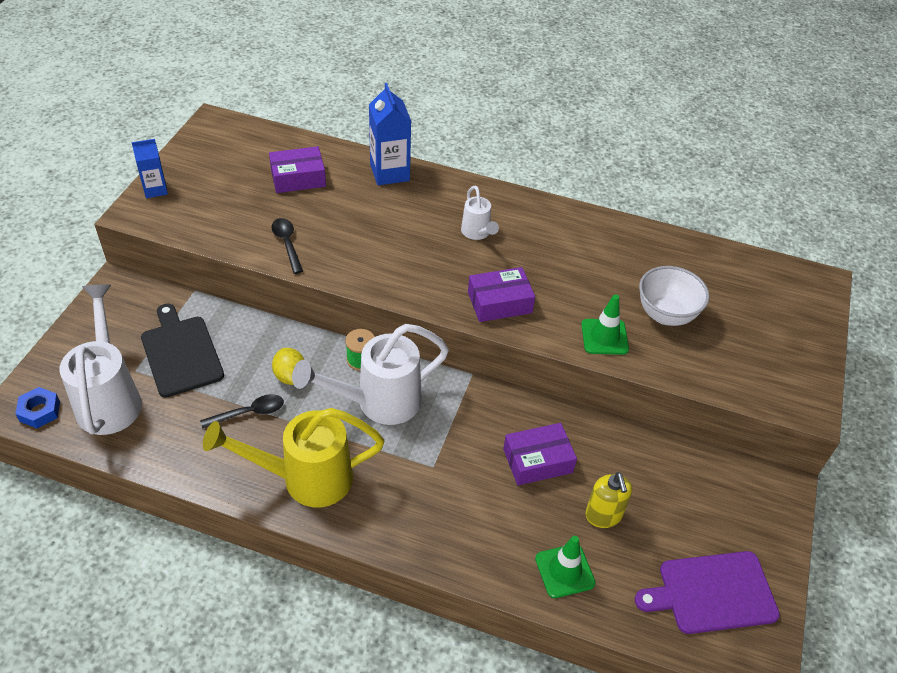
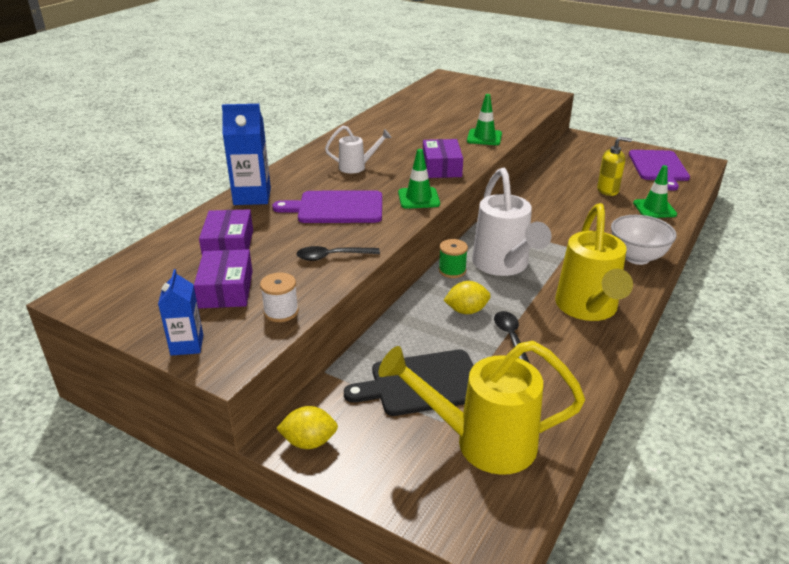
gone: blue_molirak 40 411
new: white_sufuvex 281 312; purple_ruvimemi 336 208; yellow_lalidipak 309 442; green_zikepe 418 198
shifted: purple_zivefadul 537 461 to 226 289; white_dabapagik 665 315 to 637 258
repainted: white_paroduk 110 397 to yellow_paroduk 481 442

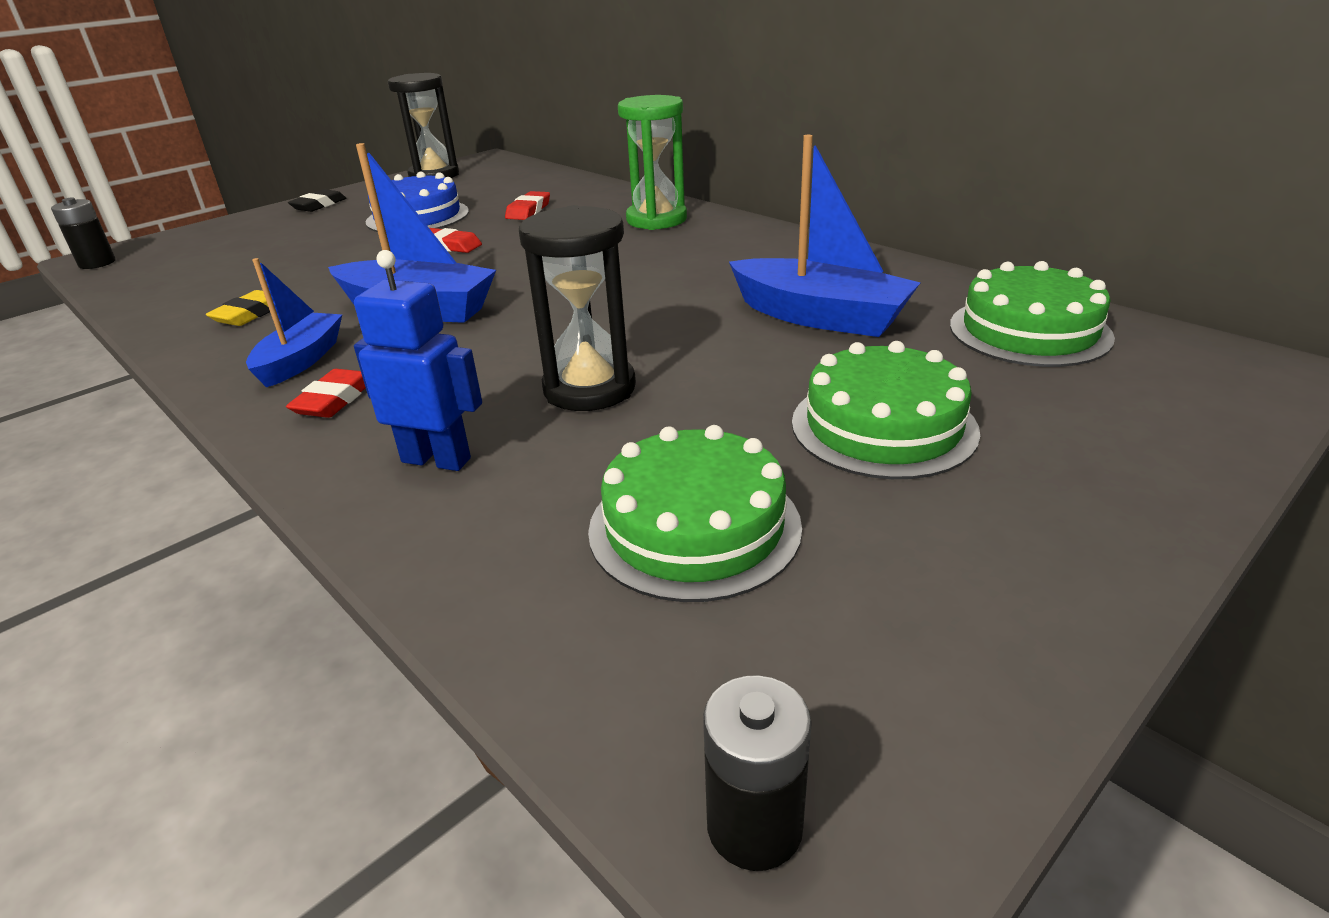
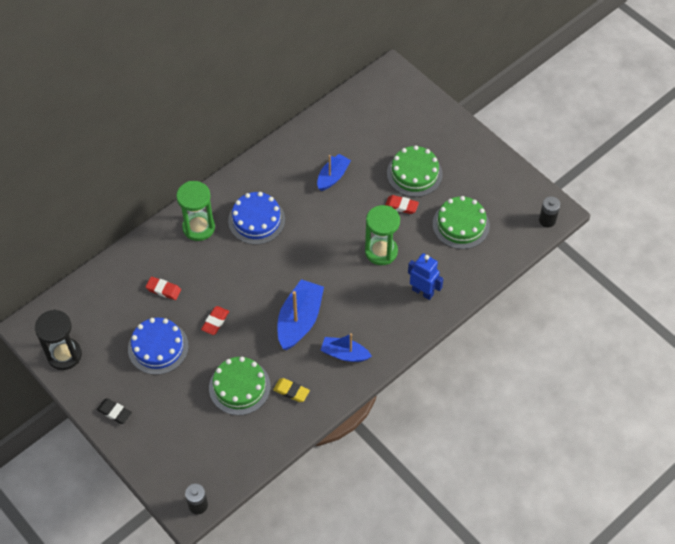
new: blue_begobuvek 256 220
shifted: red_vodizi 334 400 to 401 206; green_begobuvek 1029 331 to 239 387
repainted: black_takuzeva 589 388 to green_takuzeva 381 251
rotated: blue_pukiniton 437 459 = 423 292 105 degrees clockwise
scaled: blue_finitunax 820 316 = 333 176 x0.63

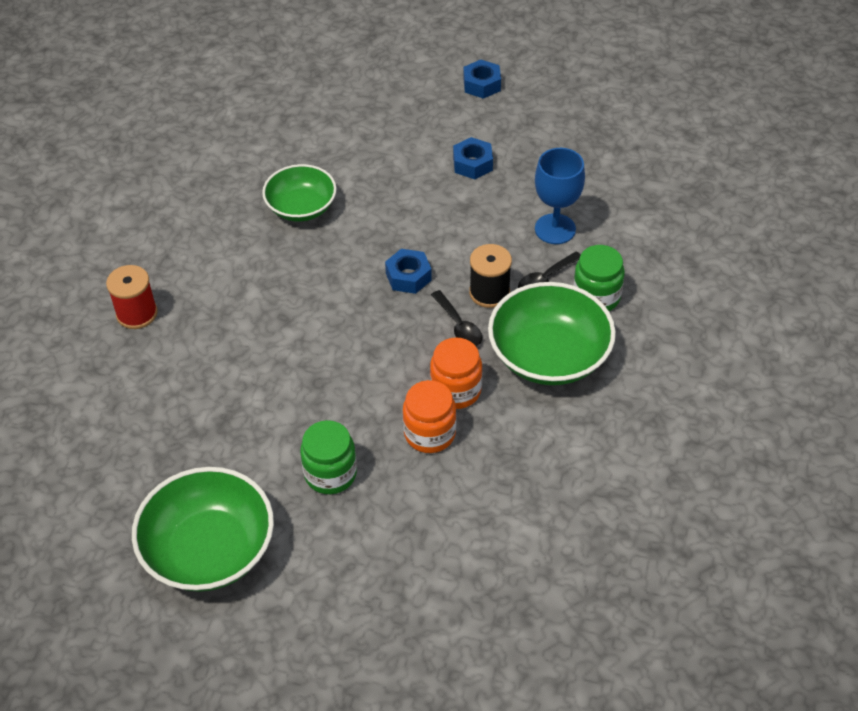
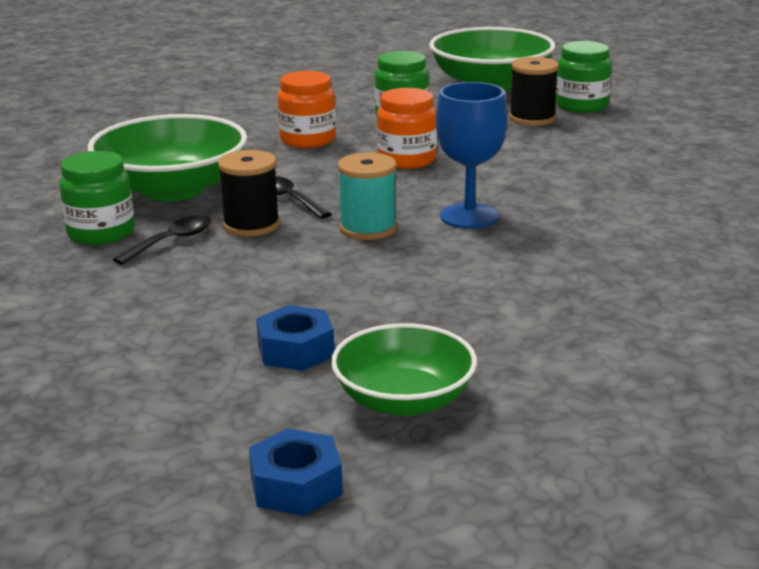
gone: red_sufuvex 137 313
new: black_sufuvex 532 118; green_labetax 581 105
shifted: green_dabapagik 301 207 to 404 400; orange_labetax 456 390 to 406 160; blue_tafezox 555 229 to 469 216
swapped: blue_molirak 408 276 to turquoise_sufuvex 368 228

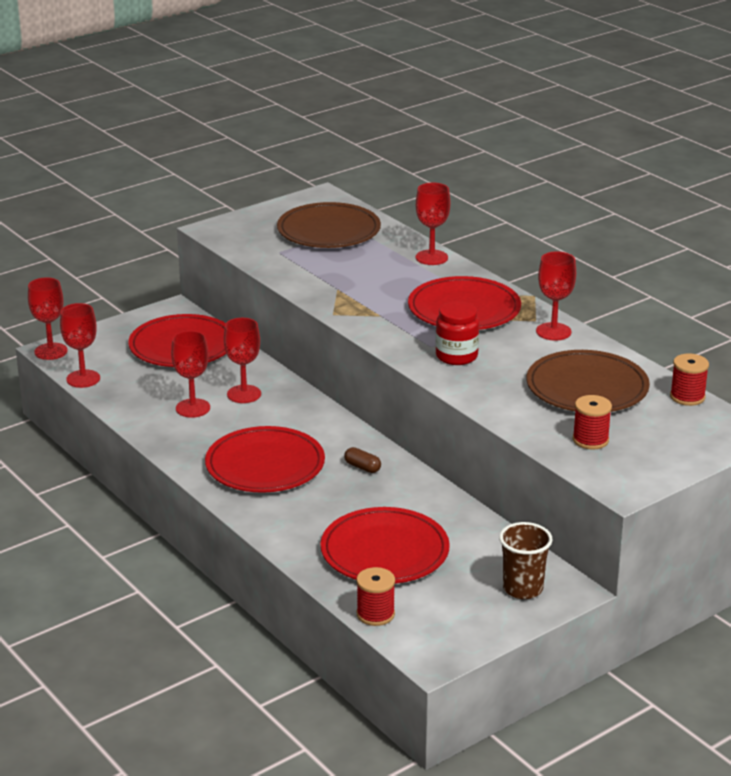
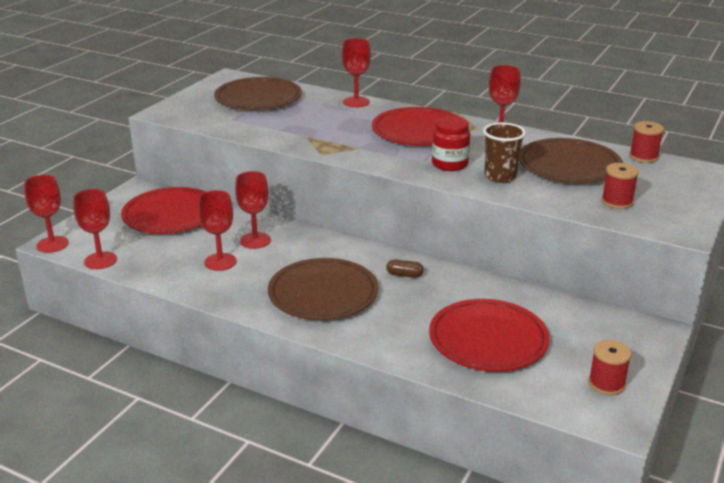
shifted: red_sufuvex 375 614 to 606 384; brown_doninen 522 589 to 500 177
repainted: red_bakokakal 265 465 to brown_bakokakal 323 293

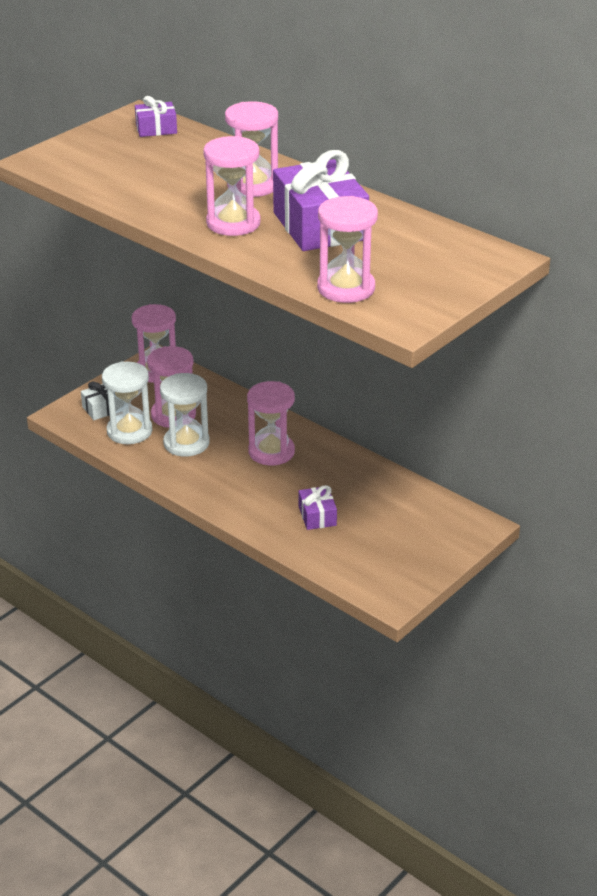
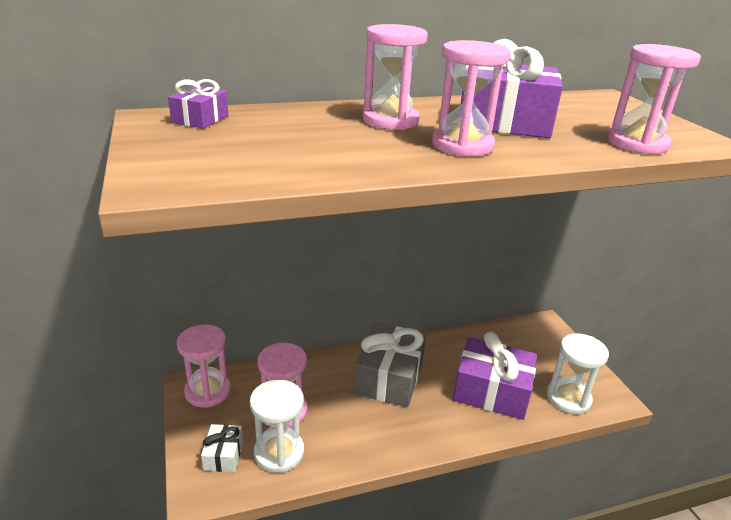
shifted: white_takuzeva 186 443 to 568 398
swapped: pink_takuzeva 271 452 to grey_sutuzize 389 377
scaled: purple_sutuzize 317 516 = 491 391 x2.05

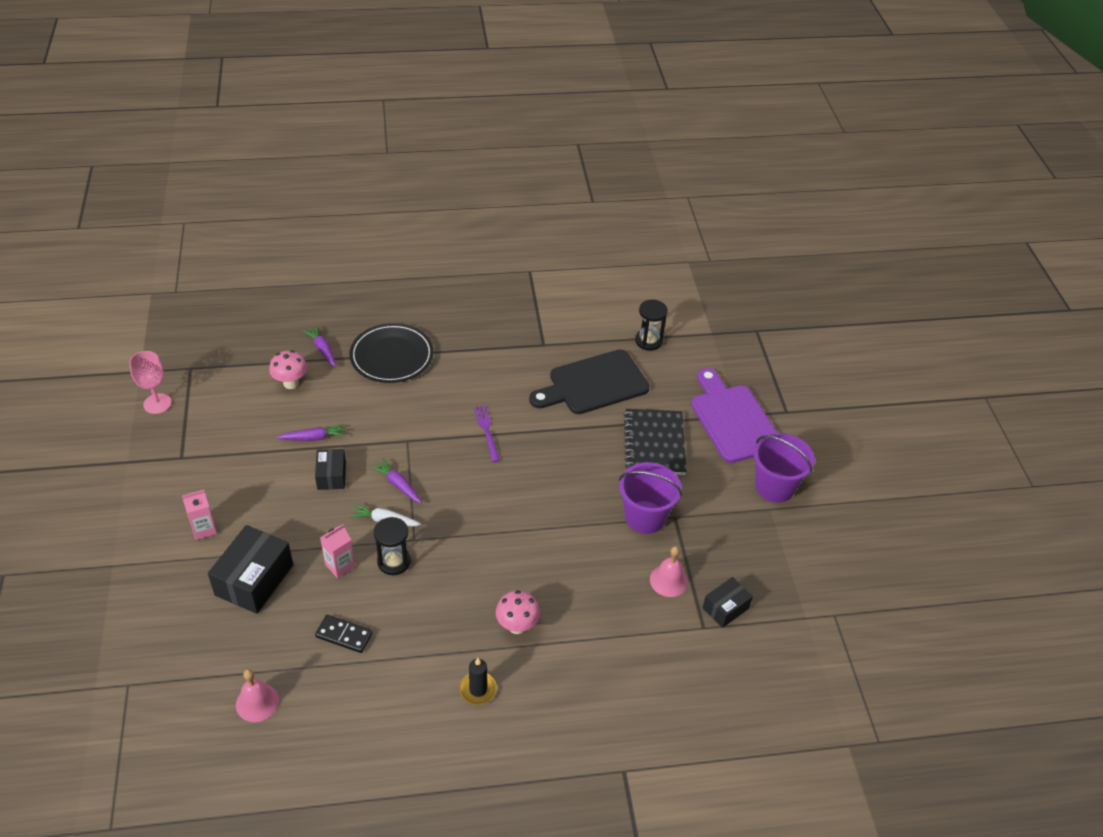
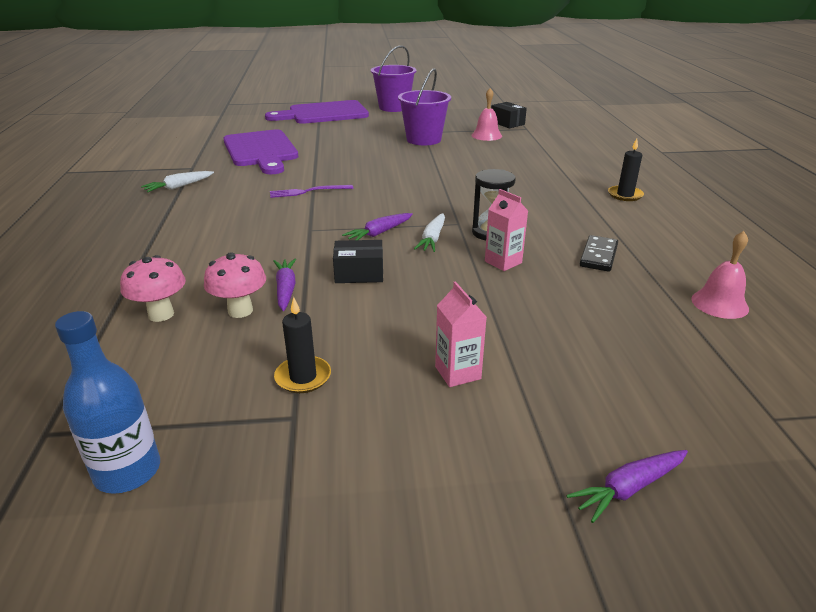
gone: black_zivefadul 254 580; black_bakokakal 392 356; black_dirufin 654 443; black_takuzeva 648 341
new: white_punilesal 179 187; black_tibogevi 303 377
shifted: purple_punilesal 322 349 to 628 489; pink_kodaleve 517 626 to 240 311
swapped: pink_tafezox 157 403 to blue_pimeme 127 471
repainted: black_ruvimemi 593 384 to purple_ruvimemi 261 151

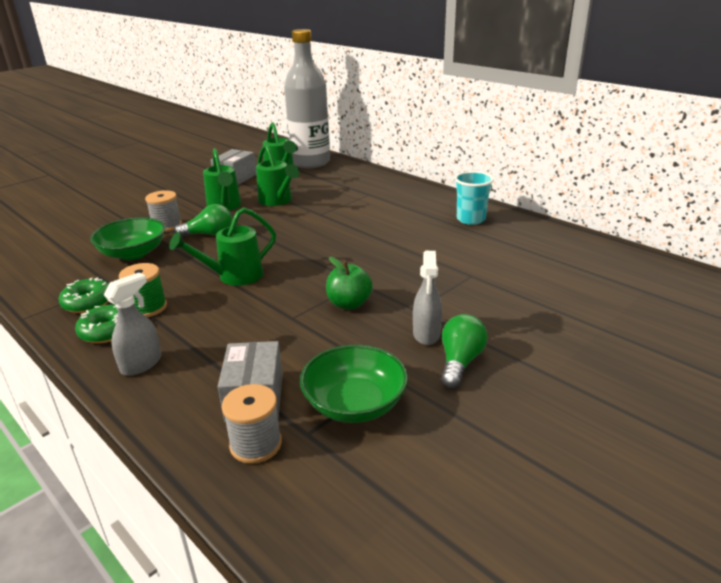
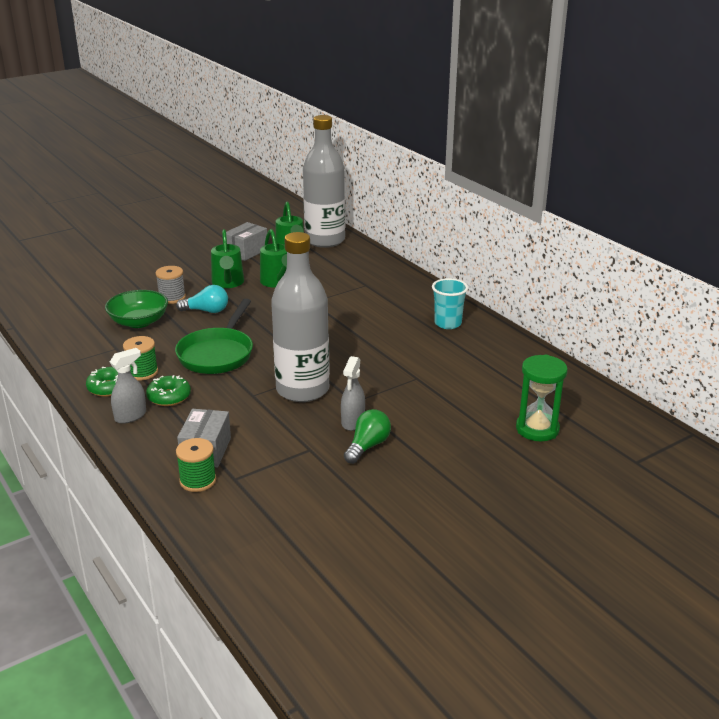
gone: green_dabapagik 354 404
new: green_takuzeva 537 429
shifted: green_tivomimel 88 303 to 169 397
swapped: green_paroduk 234 276 to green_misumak 217 354; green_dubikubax 349 304 to grey_pimeme 302 390
repainted: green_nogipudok 209 234 to turquoise_nogipudok 206 311; grey_sufuvex 256 444 to green_sufuvex 198 481

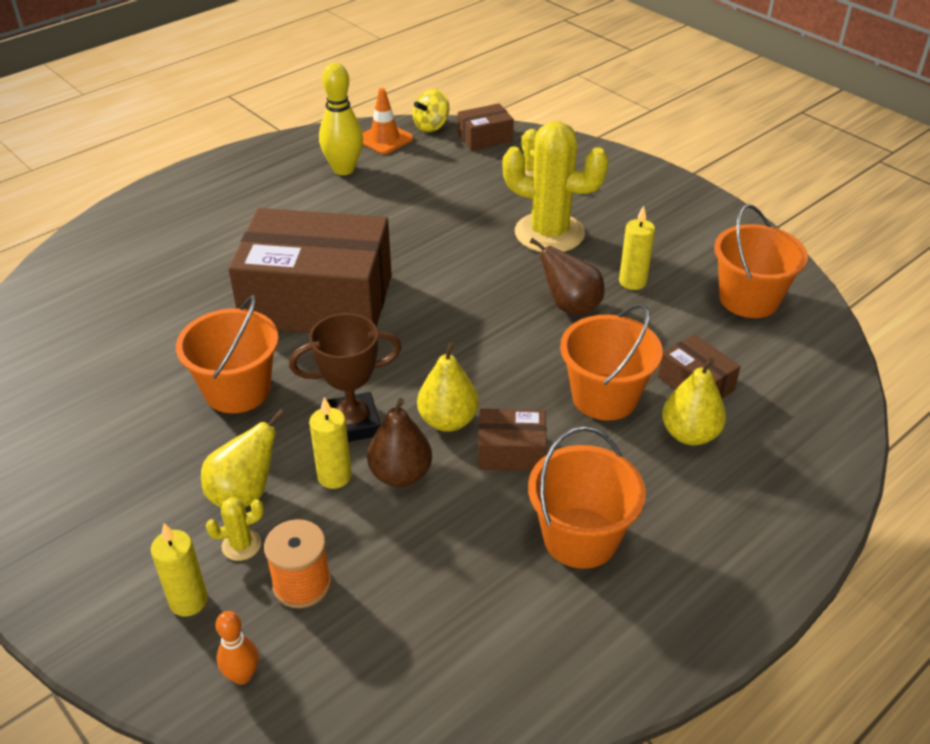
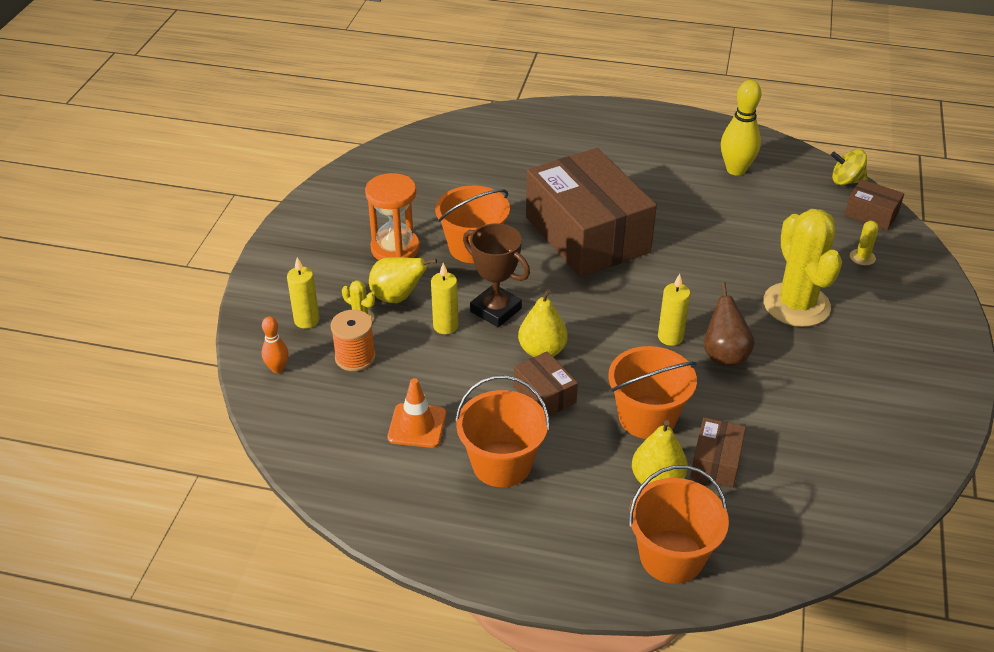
gone: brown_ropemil 400 475
new: orange_takuzeva 395 249
shifted: orange_zikepe 384 139 to 417 426; yellow_tibogevi 632 282 to 670 337; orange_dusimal 749 299 to 671 556

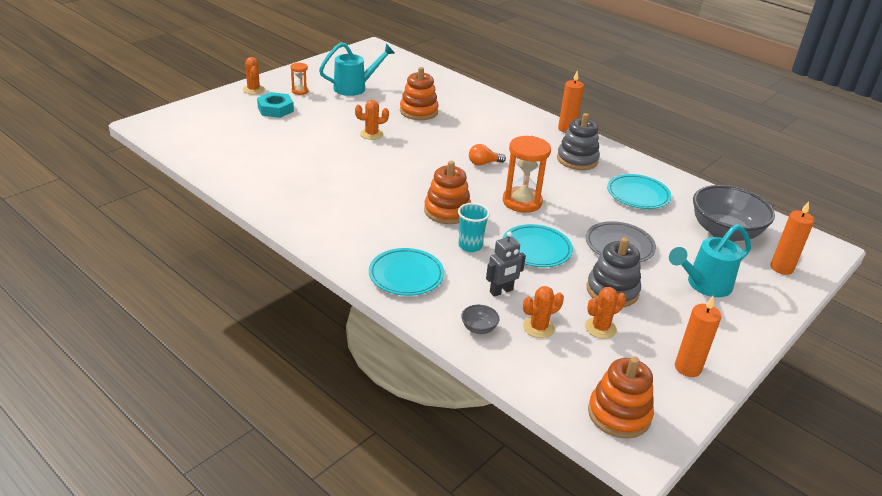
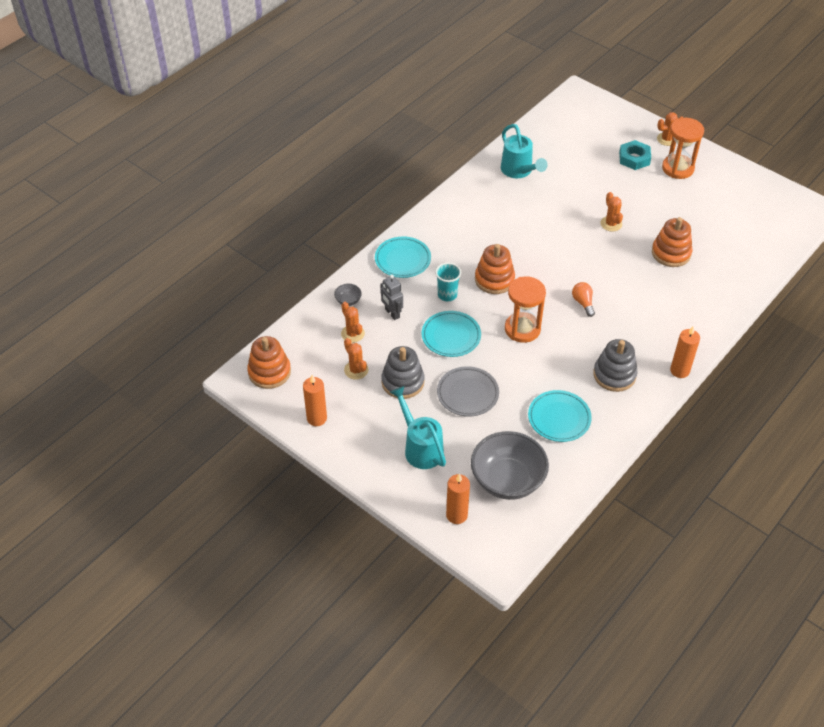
shifted: turquoise_paroduk 355 88 to 519 171
scaled: orange_takuzeva 300 91 = 677 168 x1.96

